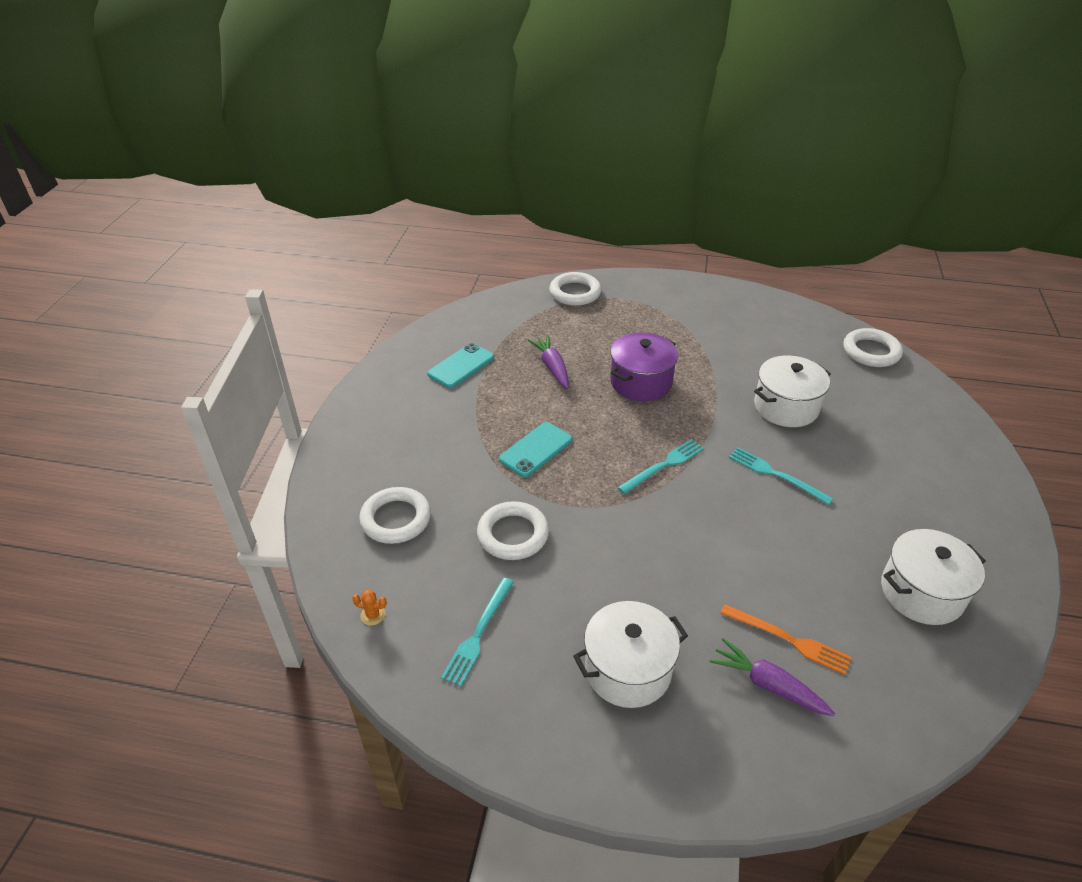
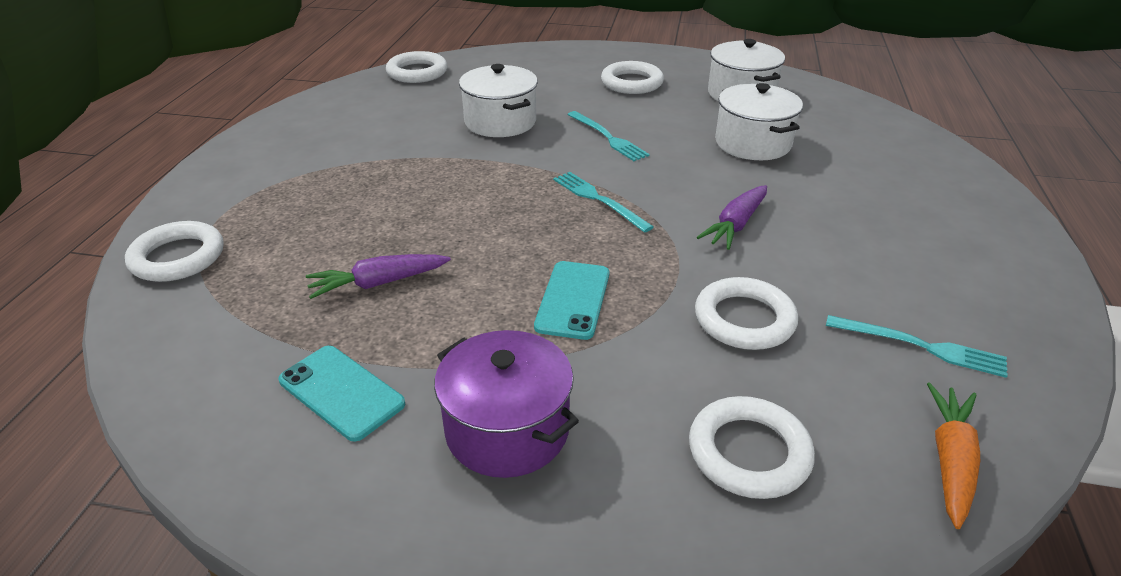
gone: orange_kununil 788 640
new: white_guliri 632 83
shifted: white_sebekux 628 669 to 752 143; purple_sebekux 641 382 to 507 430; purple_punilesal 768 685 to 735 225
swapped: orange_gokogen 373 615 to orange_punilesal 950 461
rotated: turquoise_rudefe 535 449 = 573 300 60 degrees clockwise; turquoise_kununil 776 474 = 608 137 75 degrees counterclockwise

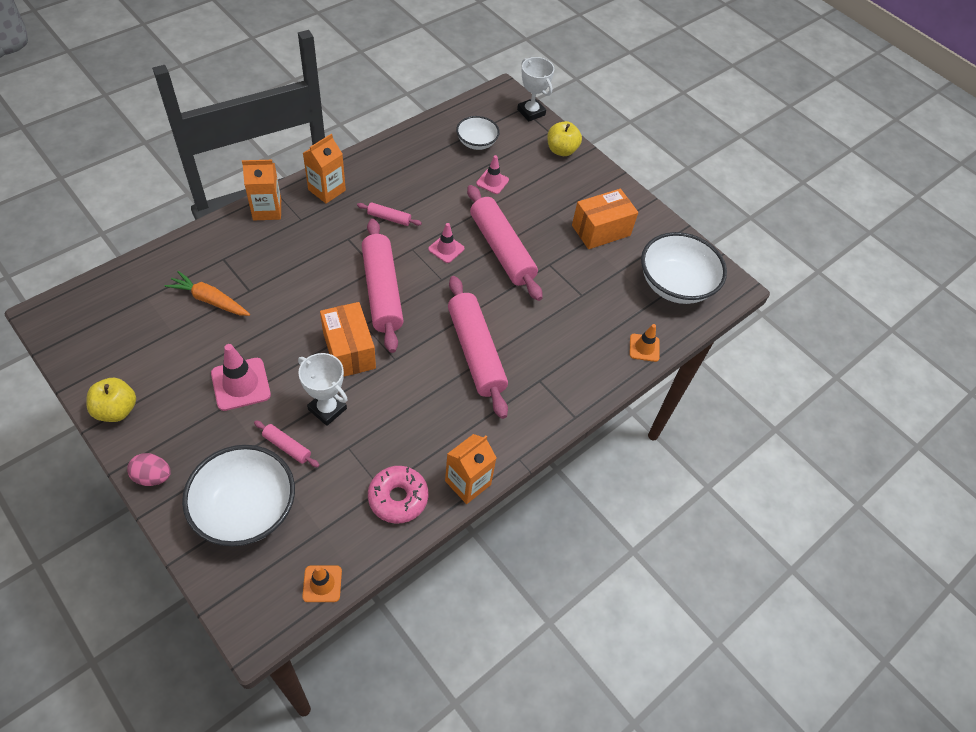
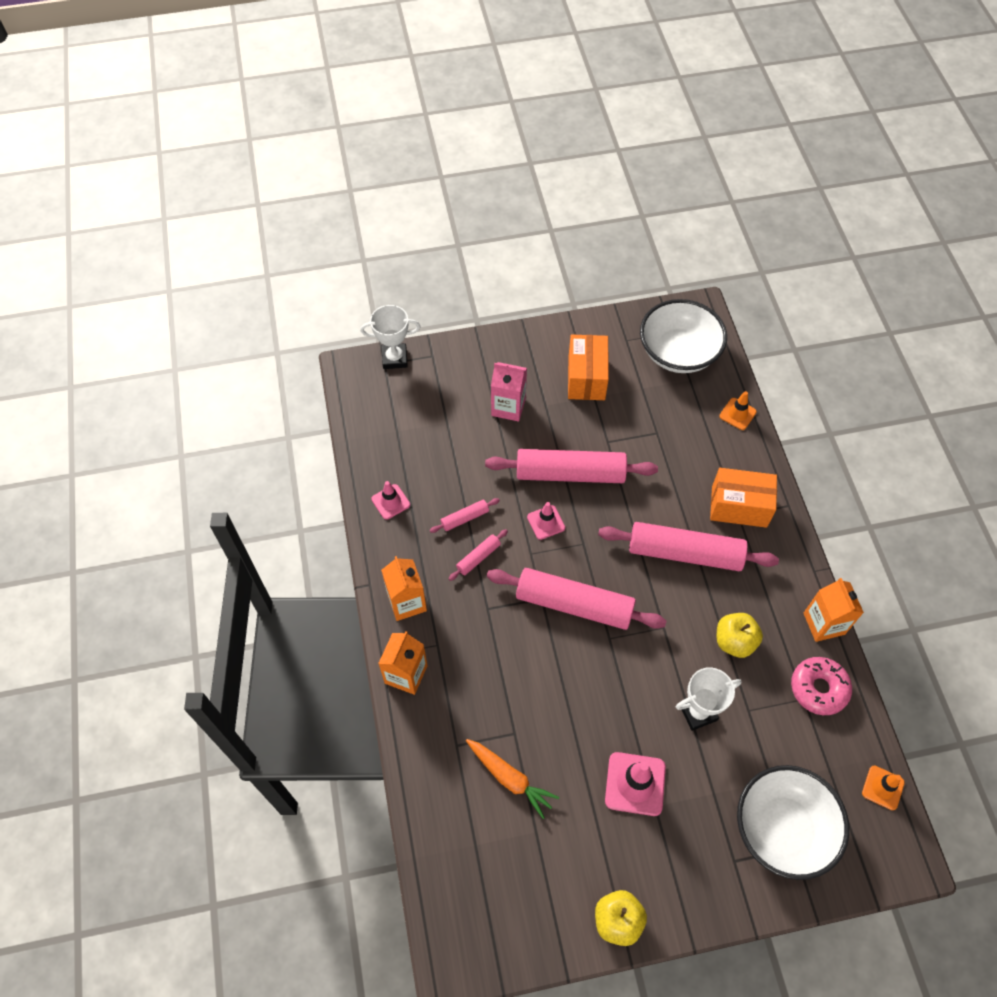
gone: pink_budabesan 153 476; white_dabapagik 476 142
new: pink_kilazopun 508 407
shifted: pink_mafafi 287 447 to 465 518; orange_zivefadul 349 350 to 739 506; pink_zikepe 492 182 to 390 502; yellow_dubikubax 561 150 to 734 641
rotated: orange_punilesal 210 300 = 510 778 105 degrees counterclockwise

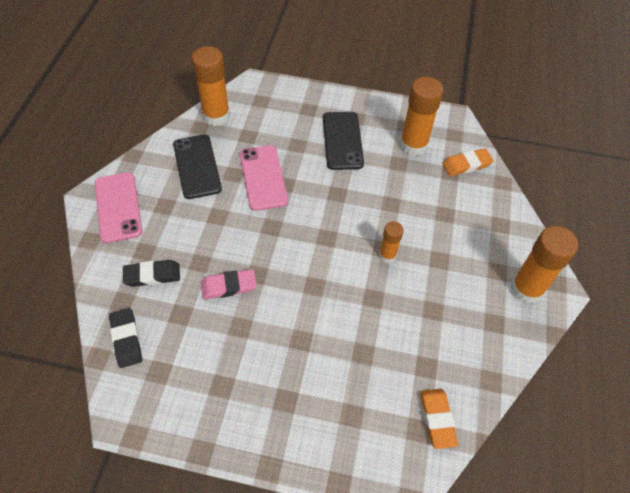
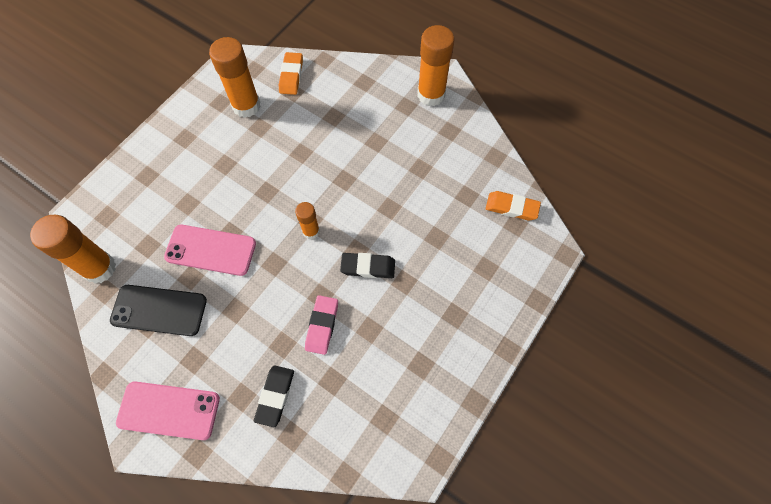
gone: black_rudefe 342 140
shifted: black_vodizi 126 339 to 368 267; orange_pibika 387 255 to 311 231

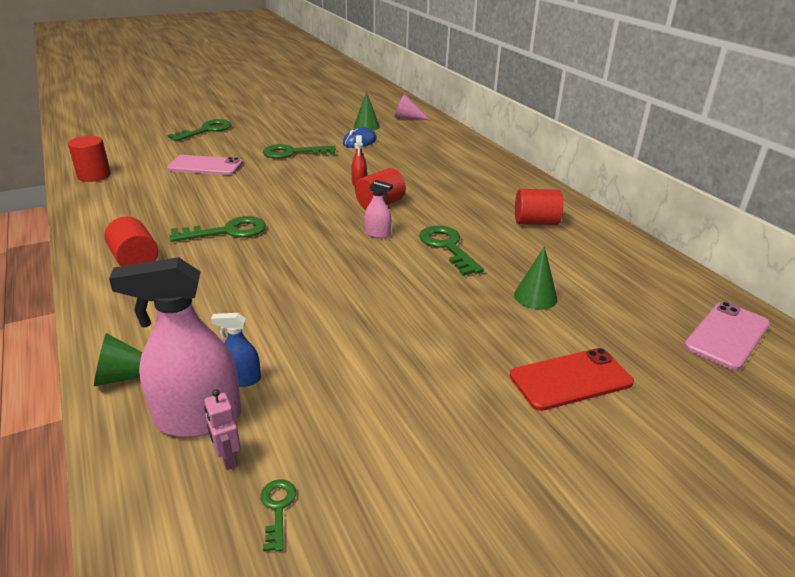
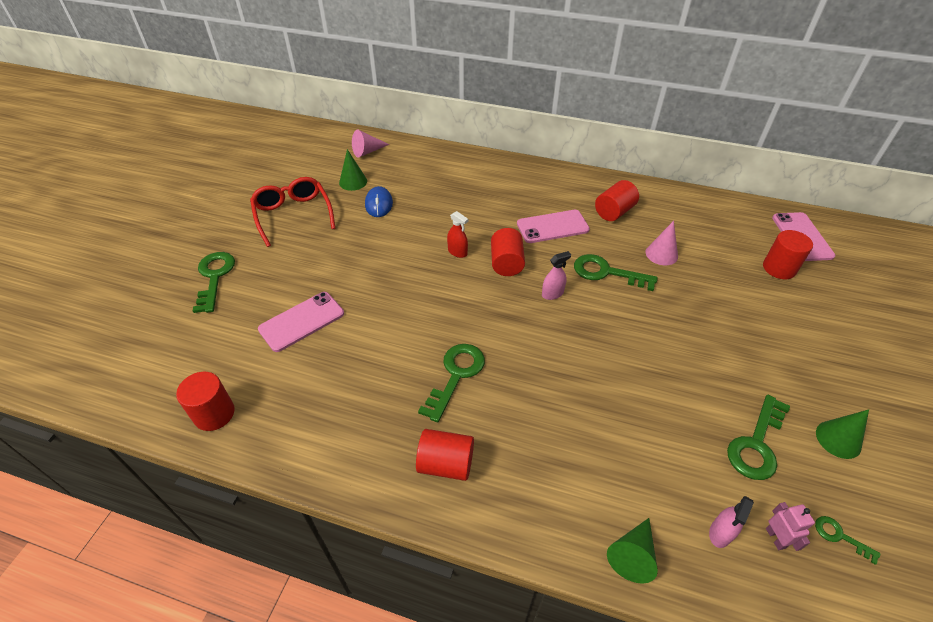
gone: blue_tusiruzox 242 379; red_rudefe 570 379
new: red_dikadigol 293 215; pink_rudefe 552 227; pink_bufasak 661 254; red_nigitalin 779 268
shifted: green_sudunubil 292 153 to 756 444; green_bufasak 535 297 to 838 439
rotated: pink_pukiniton 227 458 = 775 538 120 degrees counterclockwise
scaled: pink_tusiruzox 198 419 = 720 533 x0.47

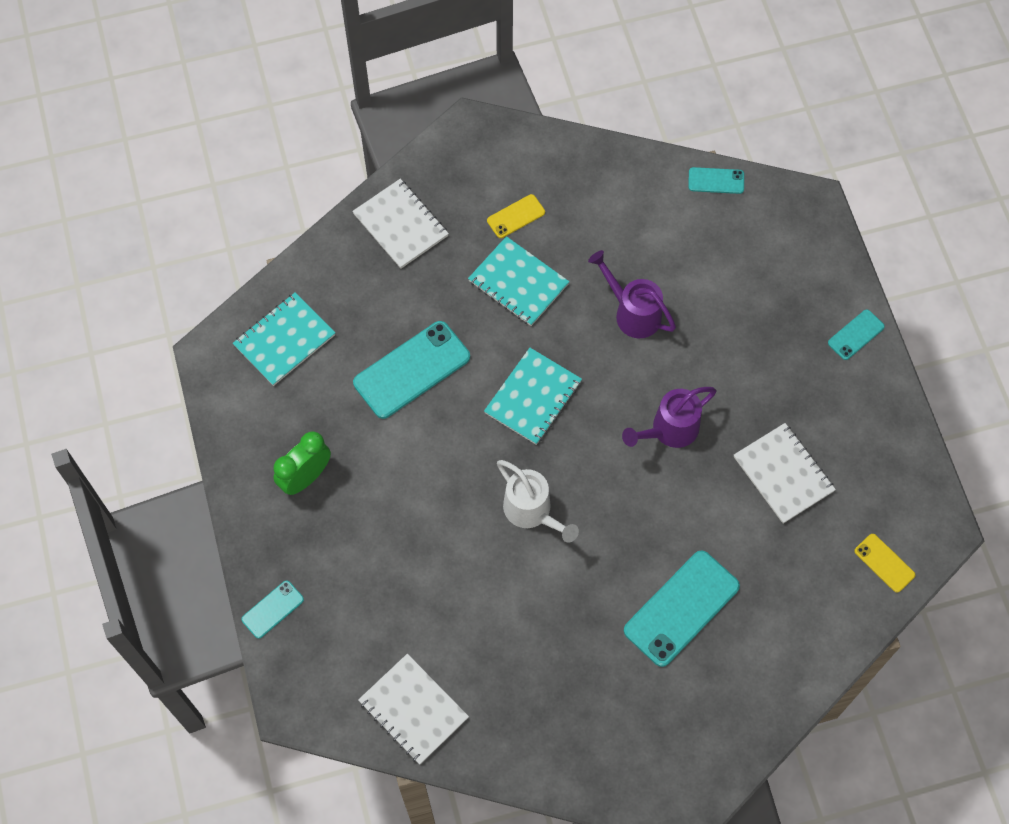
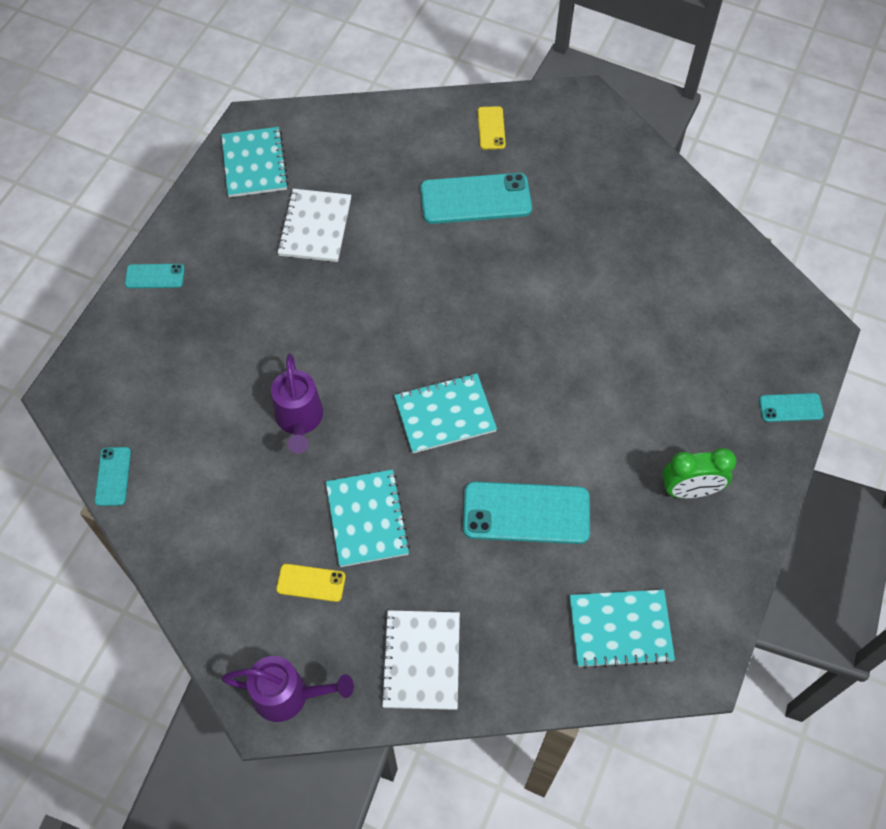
gone: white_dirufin 413 709; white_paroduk 532 512
new: turquoise_dirufin 254 164
shifted: purple_paroduk 669 430 to 289 695; yellow_rudefe 884 563 to 491 128
rotated: turquoise_rudefe 716 181 = 113 476 45 degrees clockwise

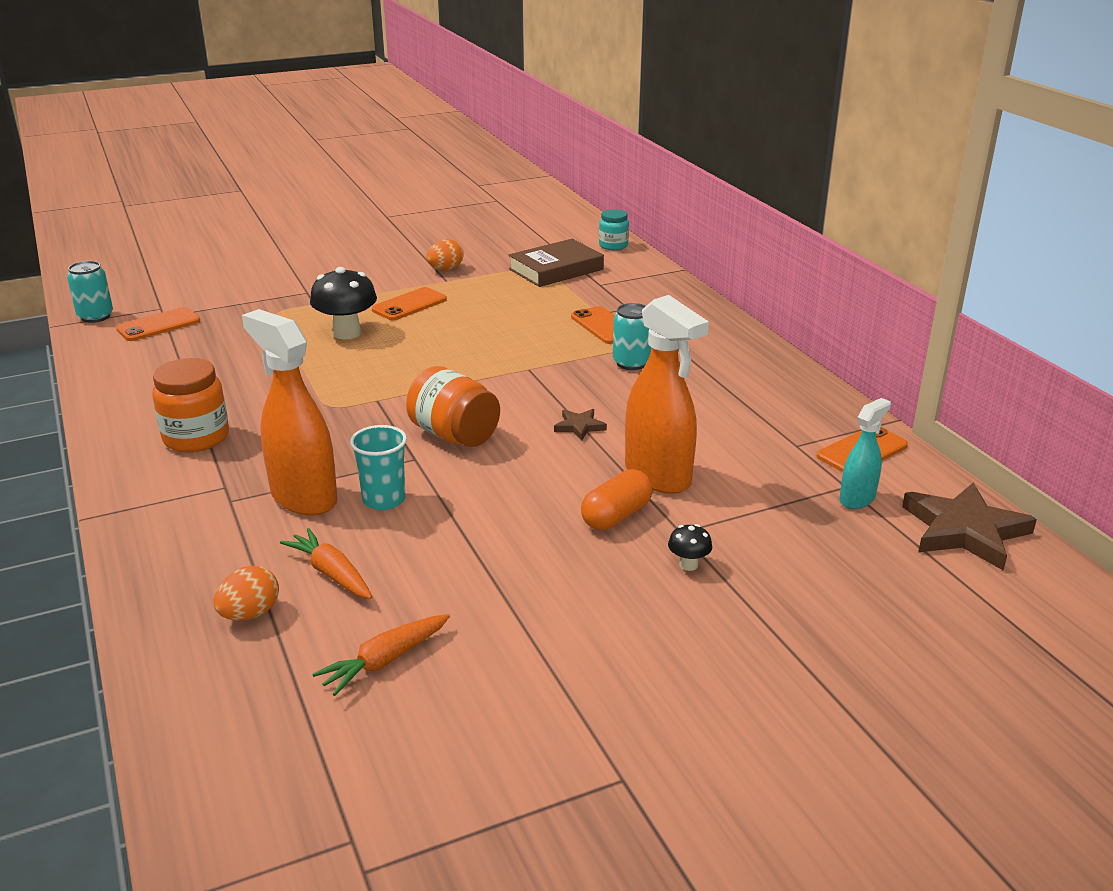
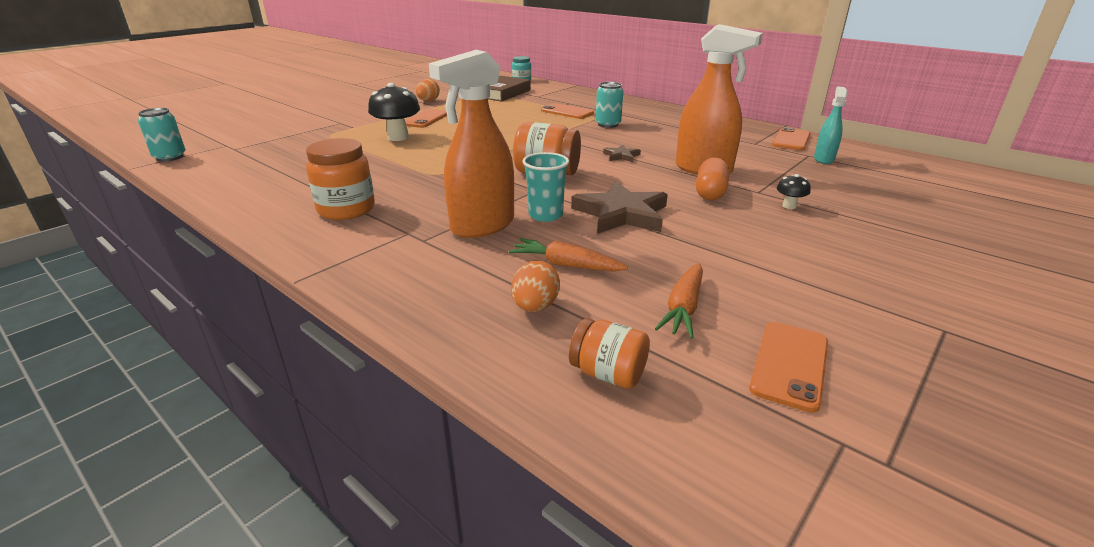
new: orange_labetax 608 374
shifted: orange_rudefe 158 325 to 790 365; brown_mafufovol 964 530 to 621 214
rotated: orange_tusiruzox 303 497 = 482 226 60 degrees counterclockwise

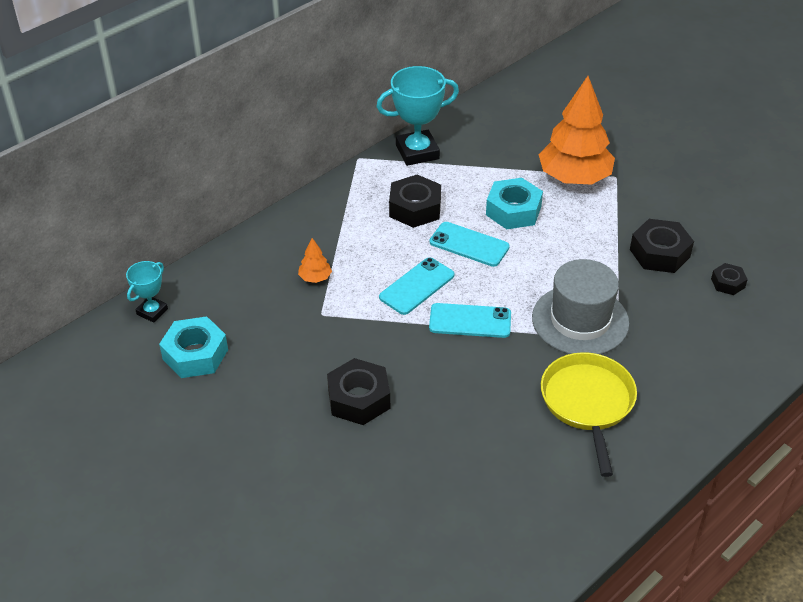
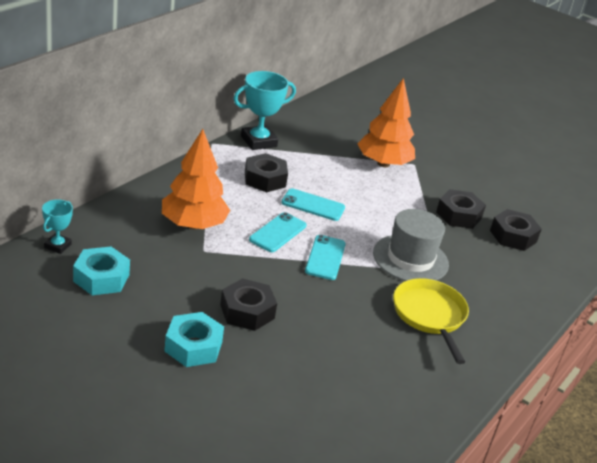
shifted: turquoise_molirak 513 211 to 193 346
rotated: turquoise_rudefe 470 321 = 325 258 75 degrees counterclockwise
scaled: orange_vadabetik 315 278 = 193 225 x2.45; black_molirak 728 283 = 513 236 x1.81

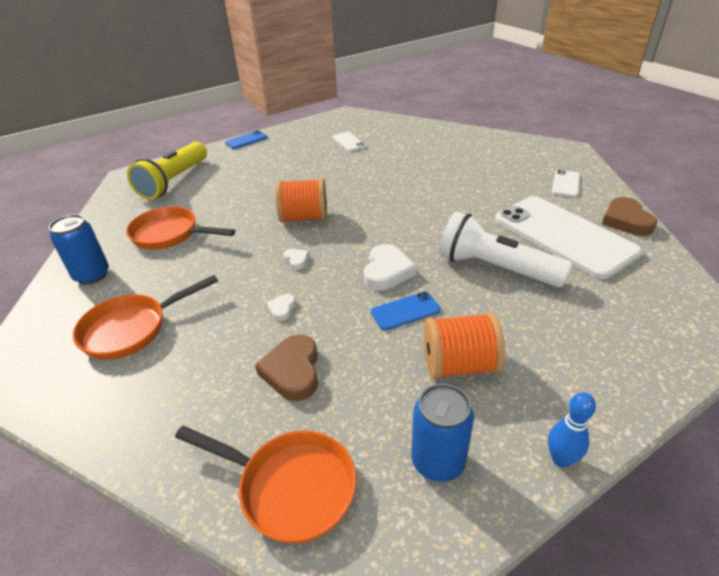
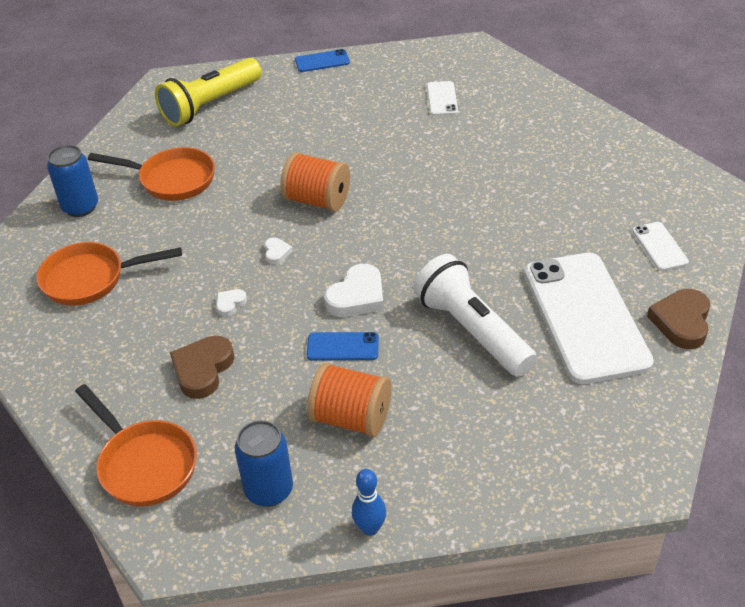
rotated: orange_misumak 170 234 = 172 179 150 degrees clockwise; white_rudefe 565 184 = 659 246 60 degrees counterclockwise

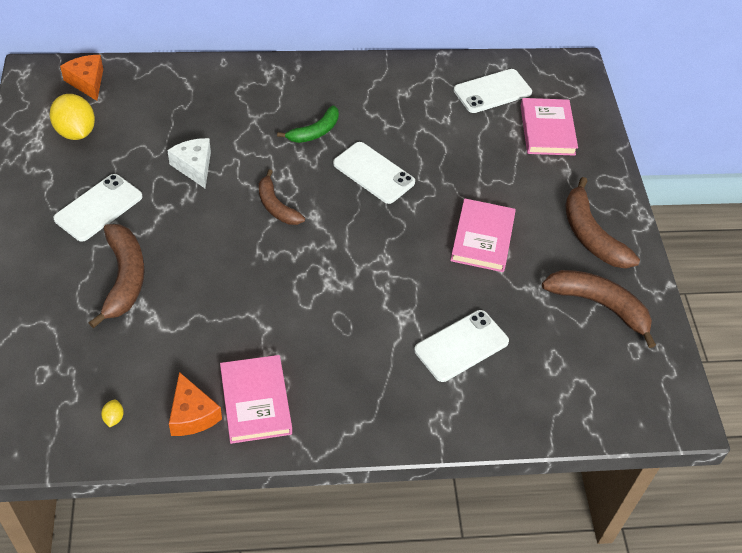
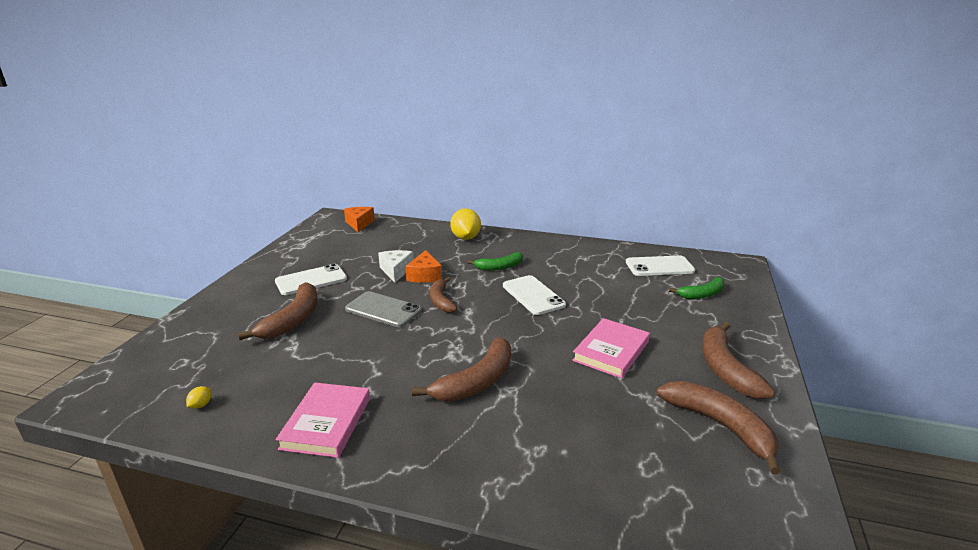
gone: white_rudefe 461 346
new: grey_rudefe 383 310; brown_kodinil 477 381
shifted: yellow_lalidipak 75 132 to 465 238; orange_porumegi 192 415 to 424 275
swapped: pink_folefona 547 130 to green_kodinil 702 294

